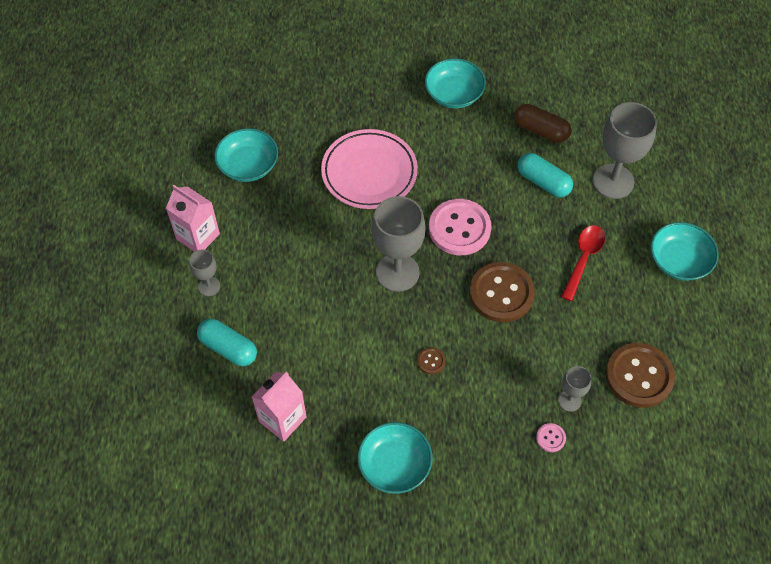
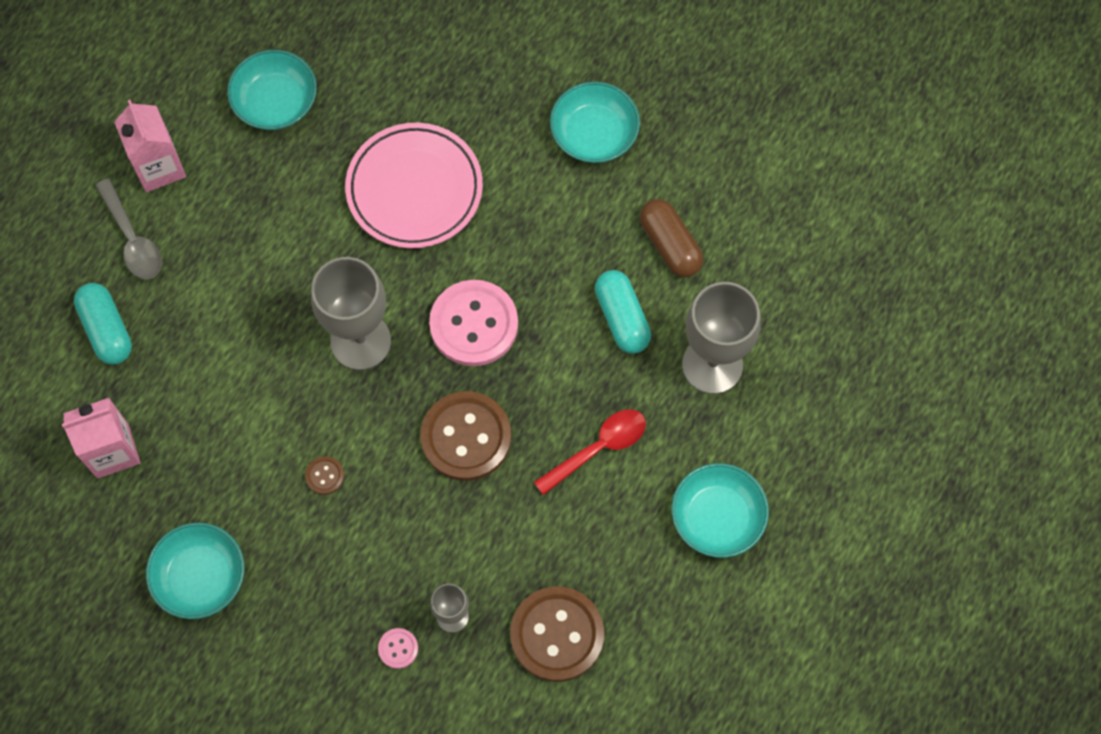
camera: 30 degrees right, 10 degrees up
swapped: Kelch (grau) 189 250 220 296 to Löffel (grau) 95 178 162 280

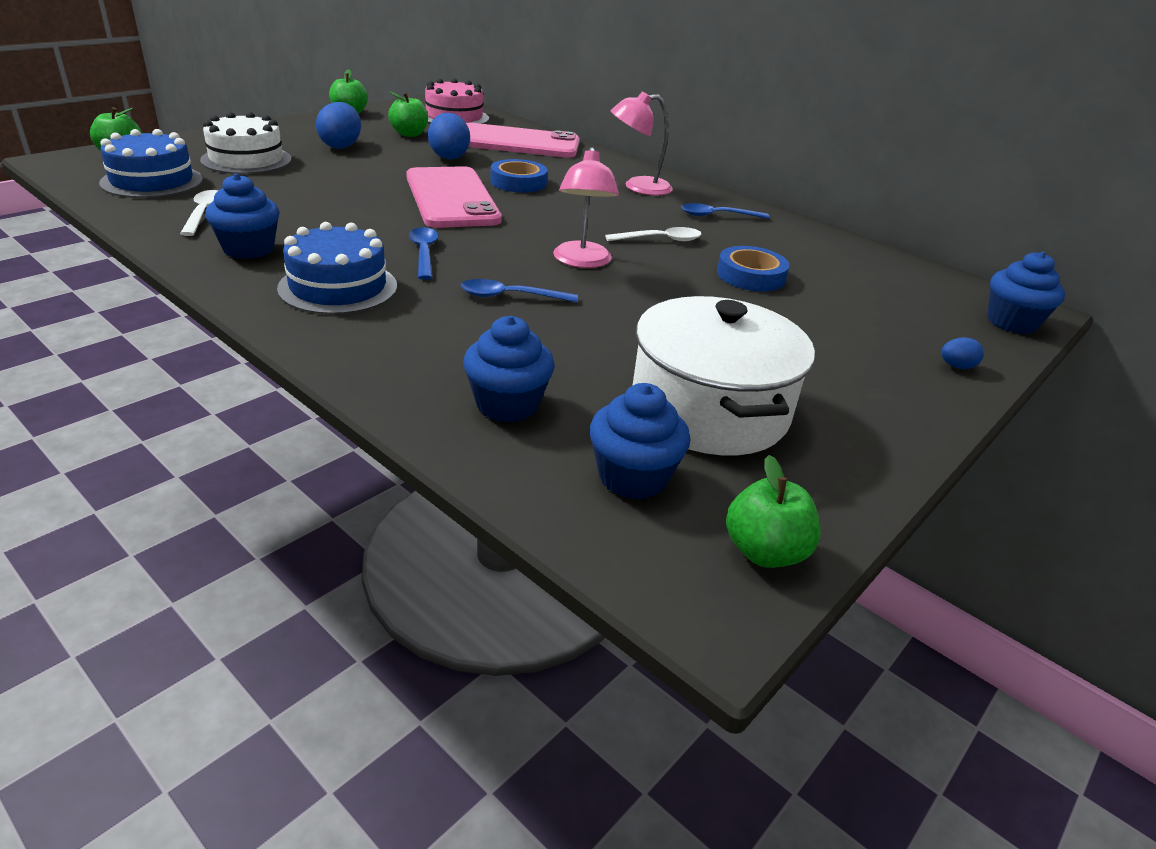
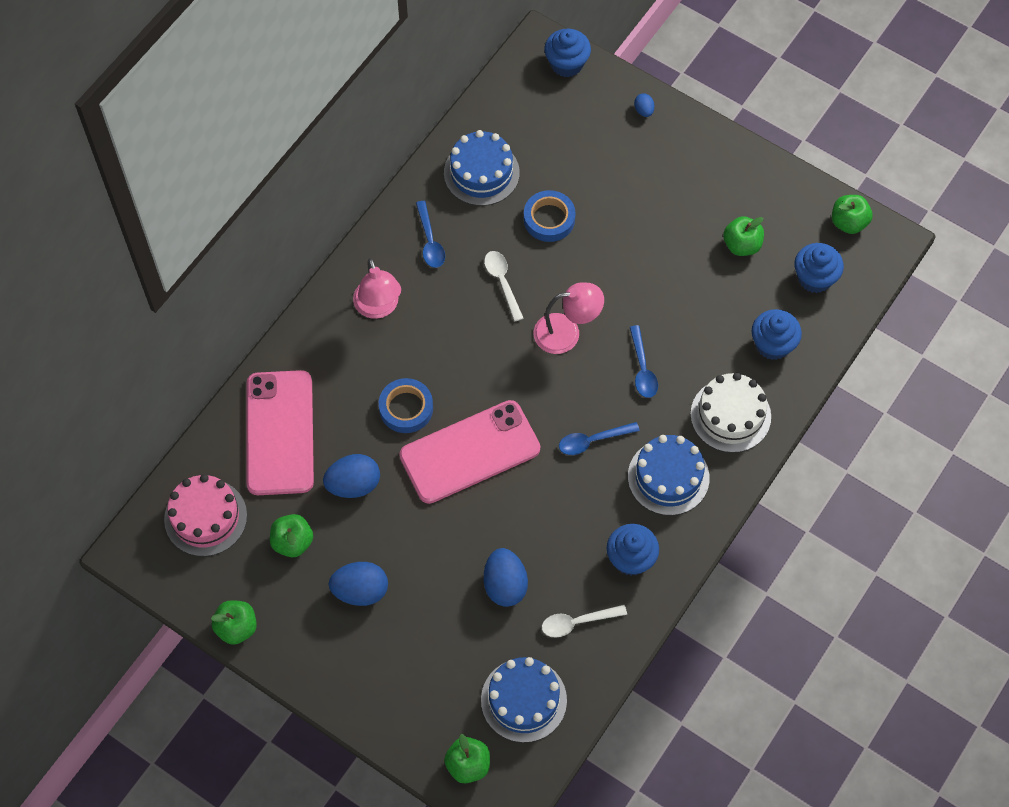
camera: 95 degrees left, 30 degrees up
new: Kuchen (blau) 444 130 520 206; Ei (blau) 484 548 528 607
shifted: Kuchen (weiß) 200 112 292 174 to 690 373 771 453
swapped: Kochtopf (weiß) 632 296 815 455 to Apfel (grün) 723 216 764 256

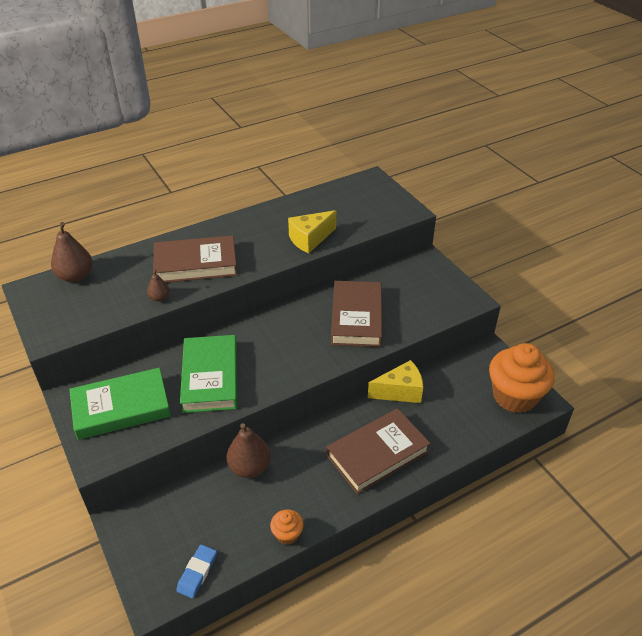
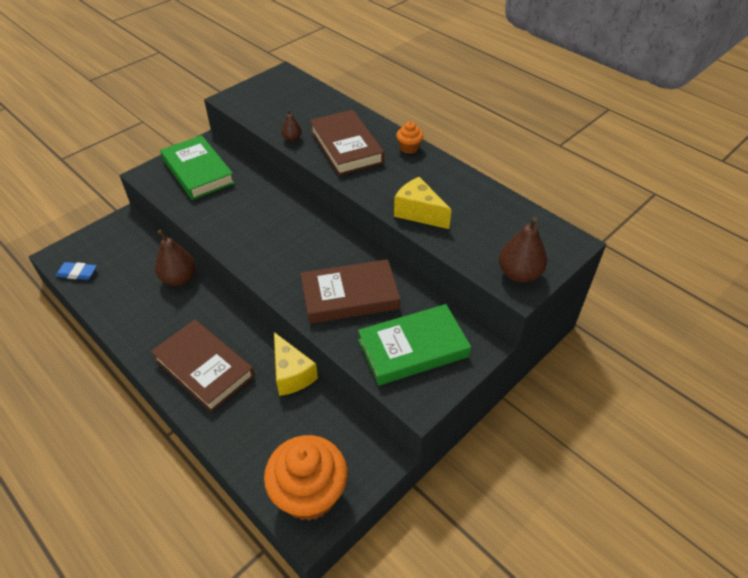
camera: 75 degrees right, 5 degrees up
shifted: Birne (braun) 51 222 92 283 to 499 217 547 283; Buch (grün) 180 335 237 413 to 358 304 471 385; Muffin (orange) 270 509 304 545 to 396 121 423 154

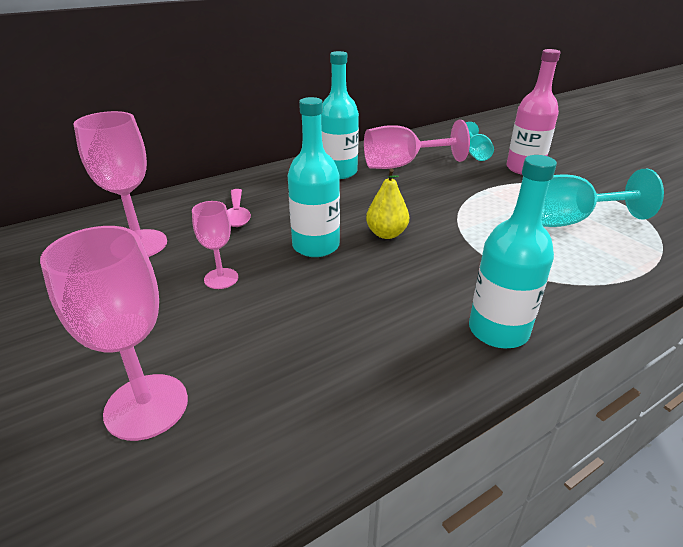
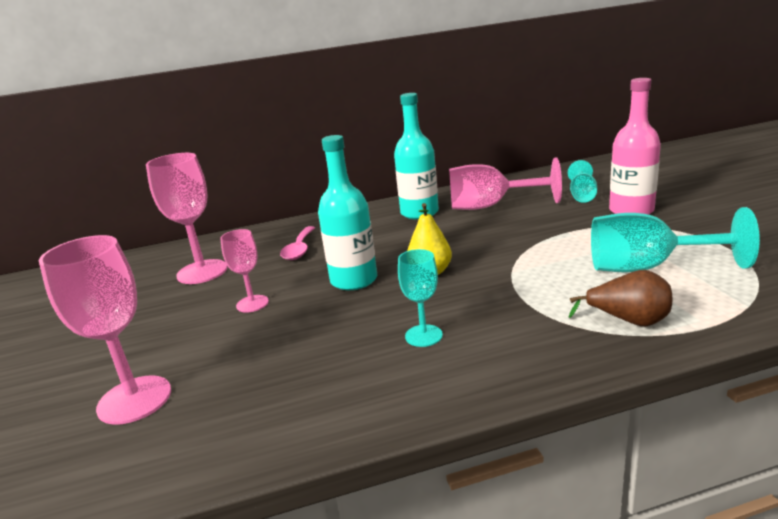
camera: 20 degrees right, 10 degrees down
gone: Flasche (türkis) 469 155 557 348
new: Kelch (türkis) 398 249 443 347; Birne (braun) 569 270 672 326

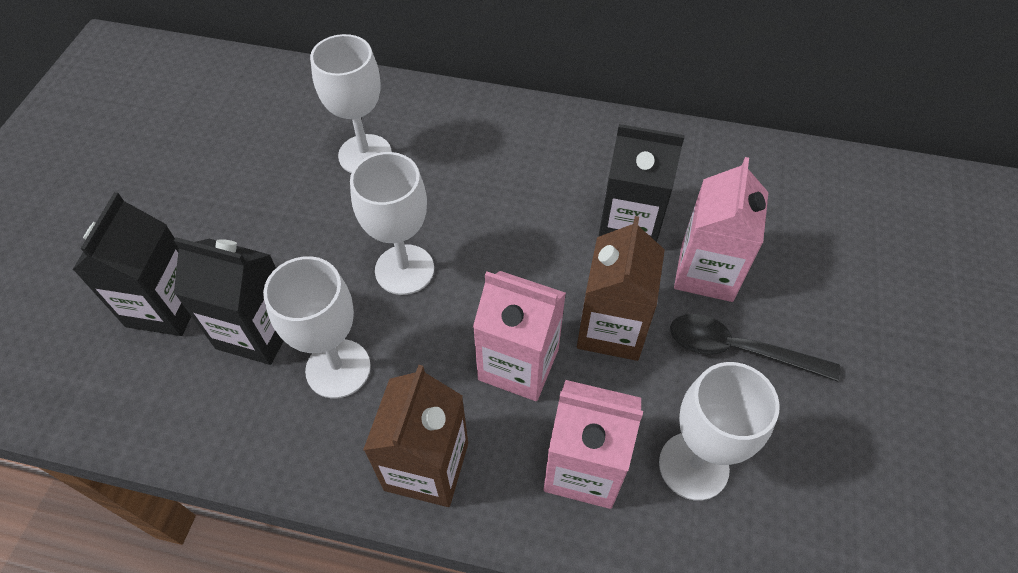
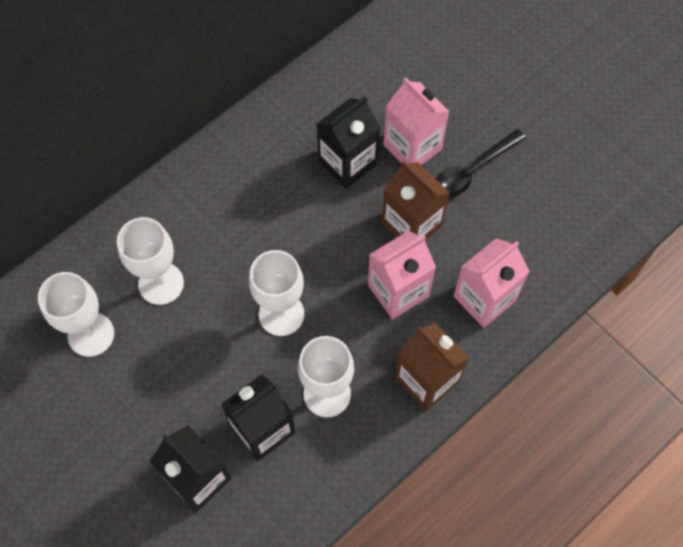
camera: 55 degrees left, 10 degrees up
shifted: Kelch (weiß) 659 362 780 501 to 38 272 114 357

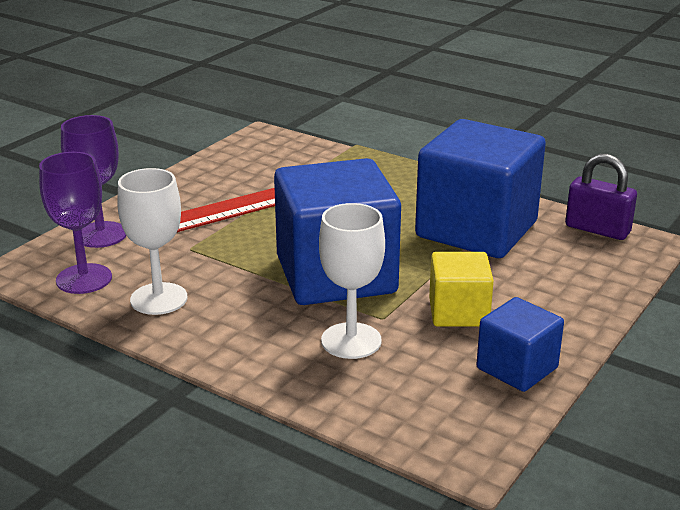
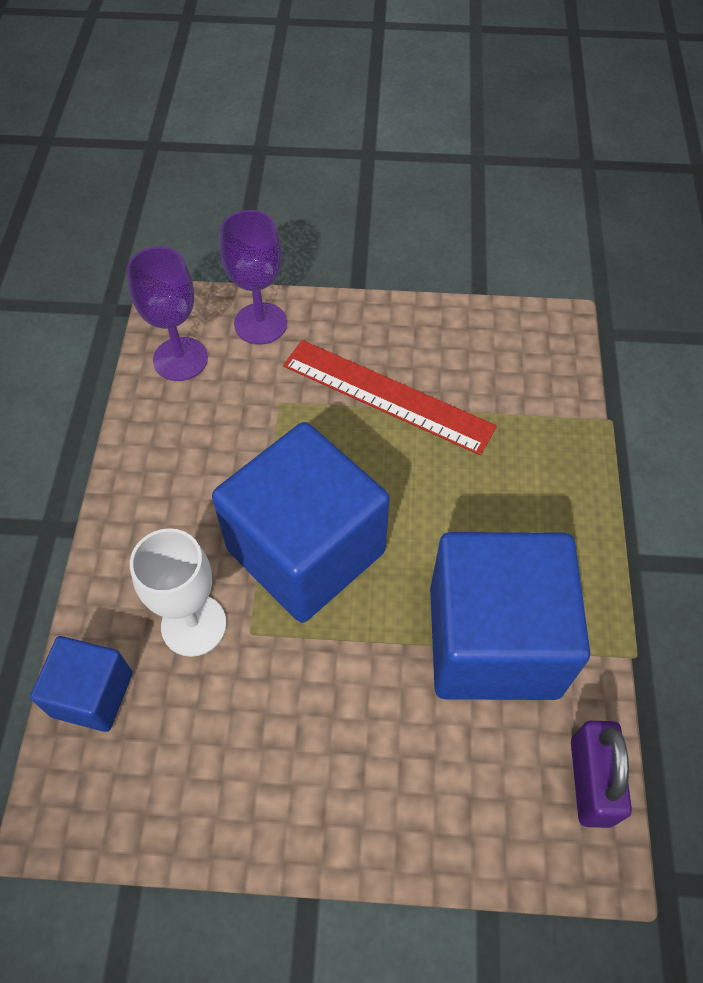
camera: 60 degrees right, 30 degrees up
gone: Kelch (weiß) 117 168 187 315; Kubus (gelb) 429 252 494 327
shifted: Kubus (blau) 476 297 564 392 to 30 636 132 732

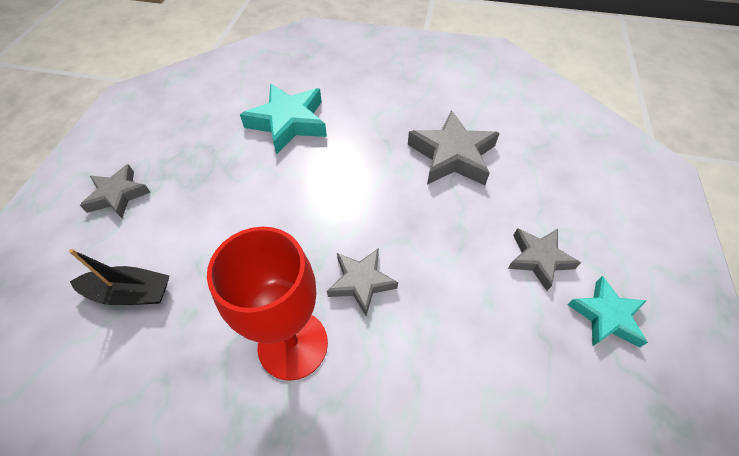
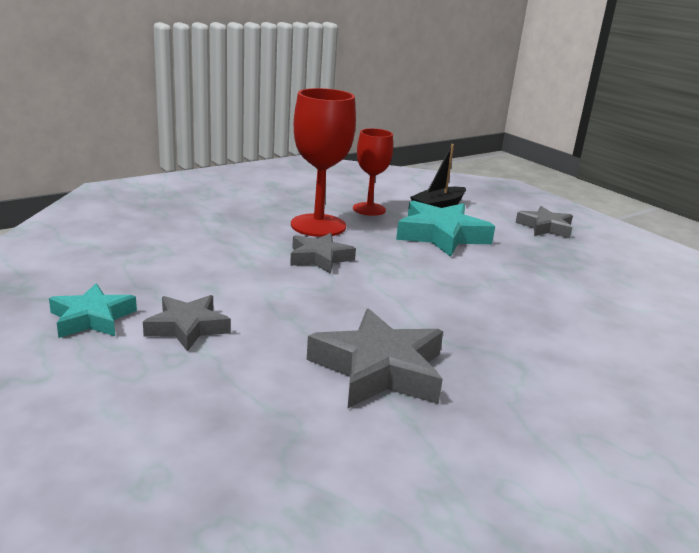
camera: 130 degrees right, 30 degrees down
new: Kelch (rot) 353 128 393 216
shifted: Stern (türkis) 240 84 327 154 to 396 201 495 257

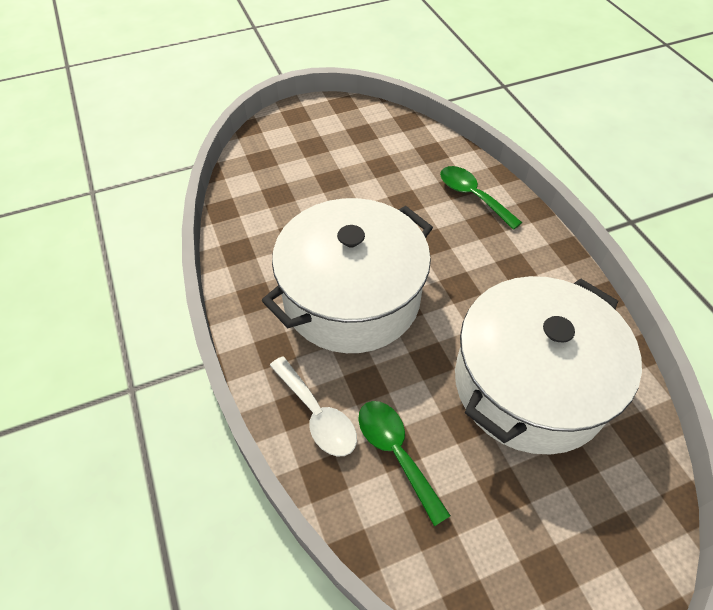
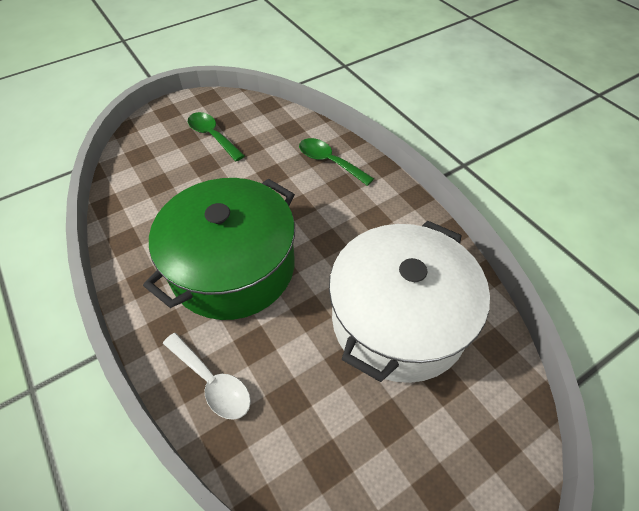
camera: 10 degrees left, 0 degrees up
shifted: Löffel (grün) 358 401 451 526 to 188 112 245 161
repainted: Kochtopf (weiß) 262 198 433 353 to Kochtopf (grün) 143 178 295 320

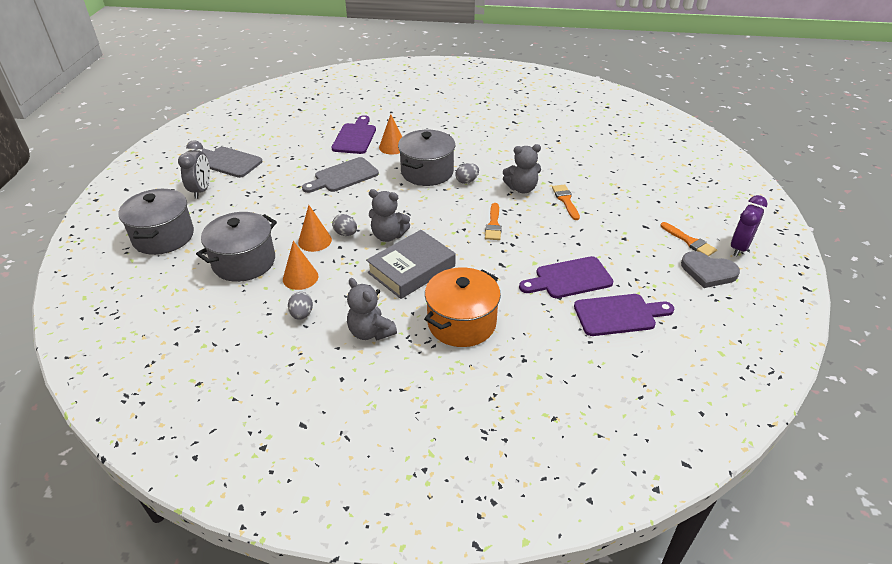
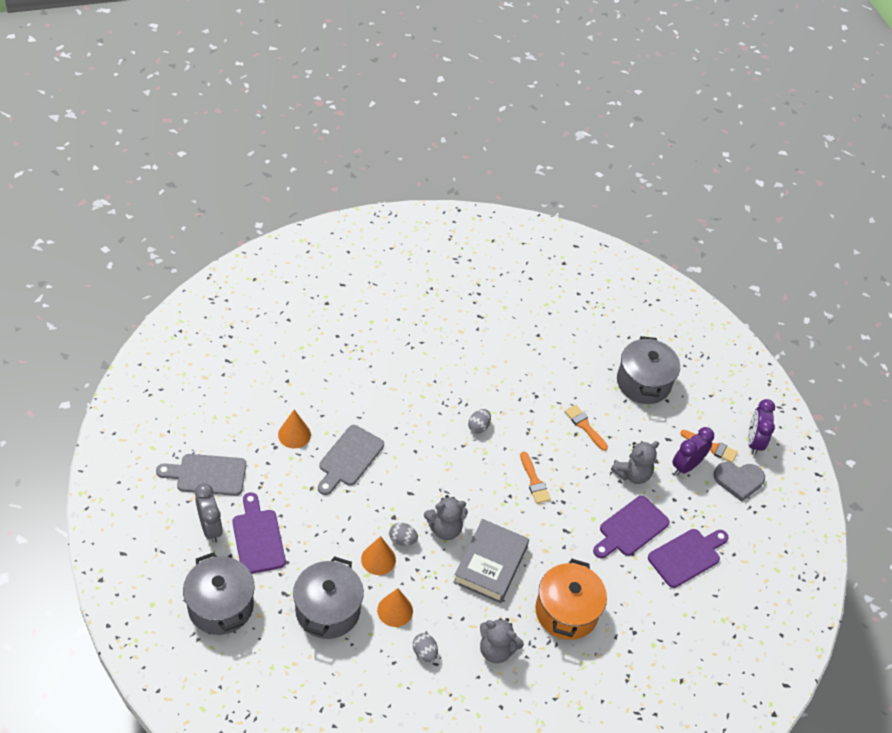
camera: 30 degrees left, 10 degrees up
new: Wecker (lila) 672 427 714 475
shifted: Schneidebrett (lila) 331 115 376 154 to 232 492 286 574; Kegel (orange) 379 114 402 155 to 278 410 311 448; Kochtopf (grau) 398 130 455 186 to 617 336 680 404; Teddybär (grau) 503 144 541 193 to 611 441 659 484

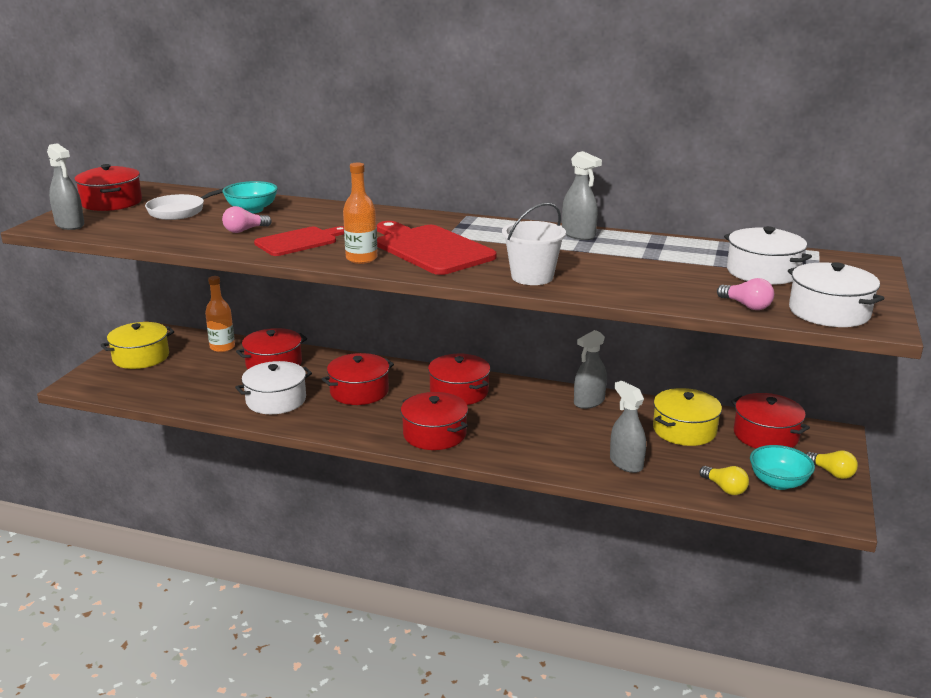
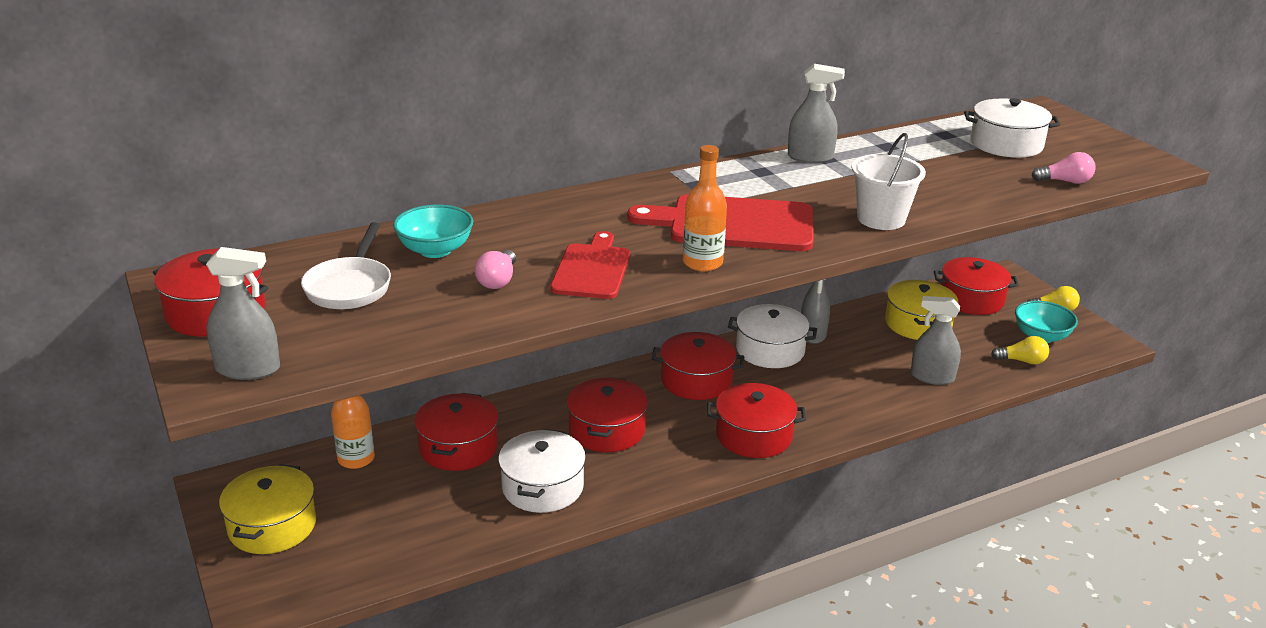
camera: 45 degrees left, 5 degrees up
shifted: Kochtopf (weiß) 788 262 885 327 to 728 304 817 368

